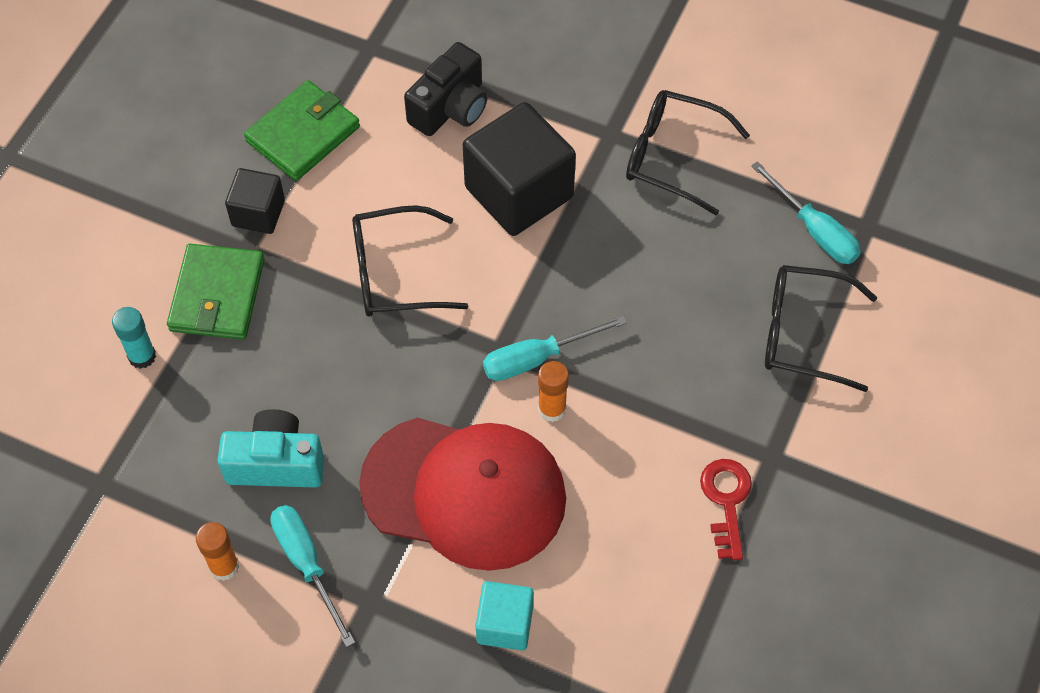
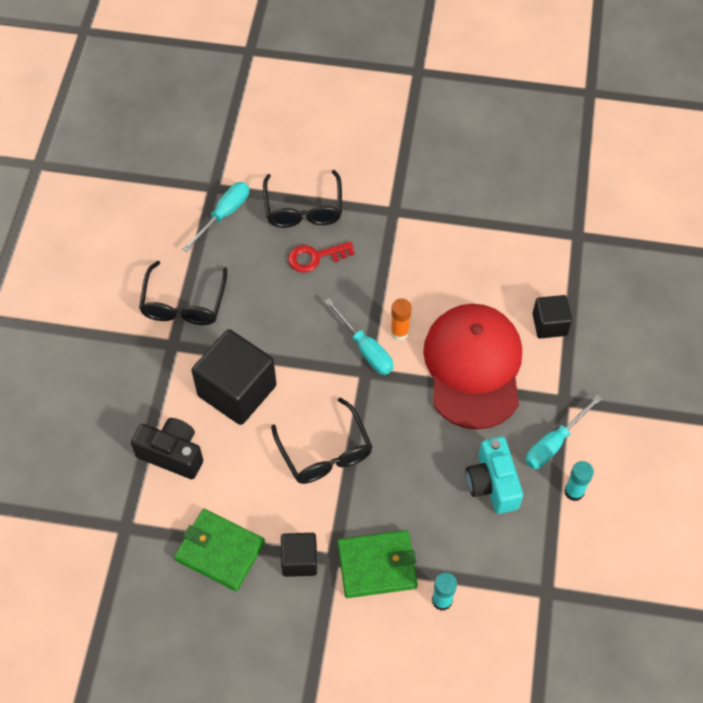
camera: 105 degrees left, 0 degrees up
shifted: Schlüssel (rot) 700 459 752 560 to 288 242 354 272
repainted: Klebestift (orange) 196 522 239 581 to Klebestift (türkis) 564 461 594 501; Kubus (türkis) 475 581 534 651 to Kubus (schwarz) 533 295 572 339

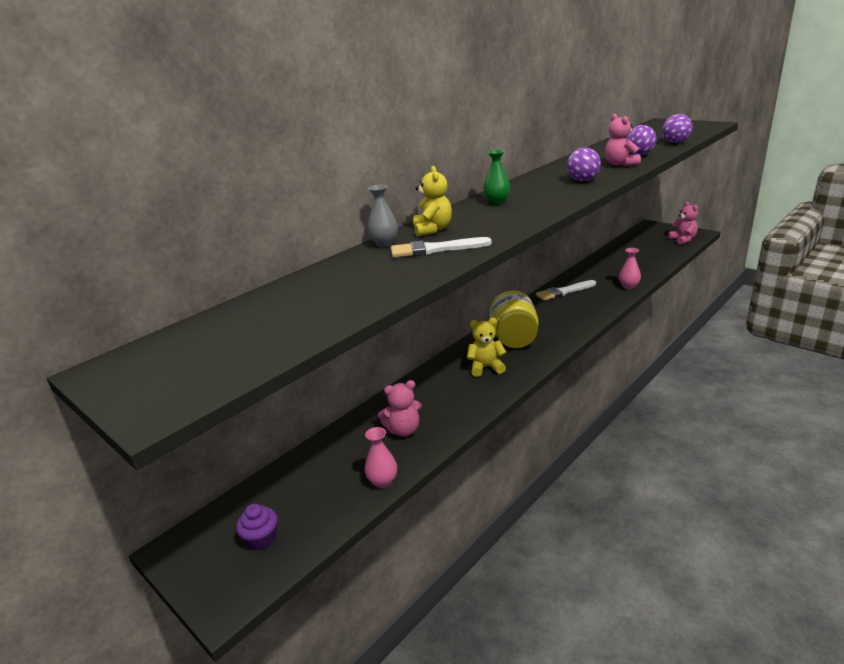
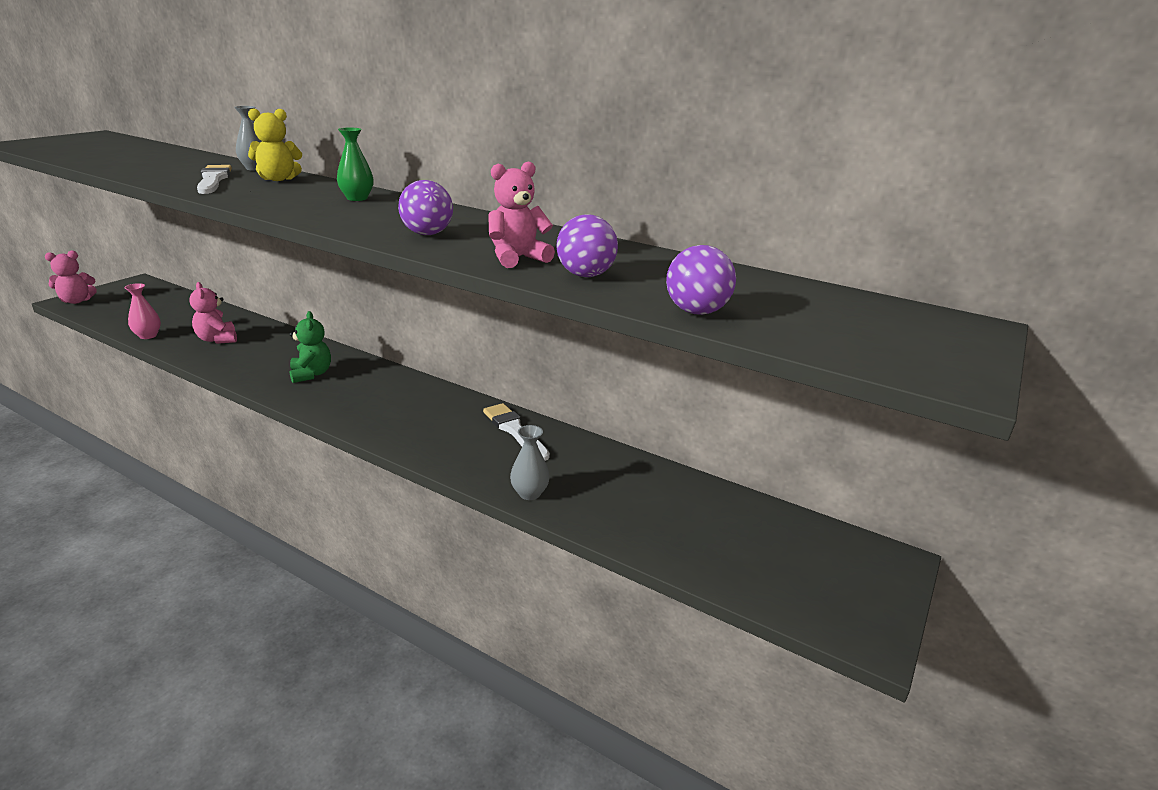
camera: 75 degrees right, 0 degrees up
gone: Muffin (lila) 236 504 278 550; Einmachglas (gelb) 490 290 538 348
shifted: Teddybär (rosa) 668 201 698 245 to 45 251 97 304
repainted: Teddybär (gelb) 467 318 506 377 to Teddybär (grün) 289 311 331 383; Vase (rosa) 619 248 641 289 to Vase (grau) 510 425 550 500

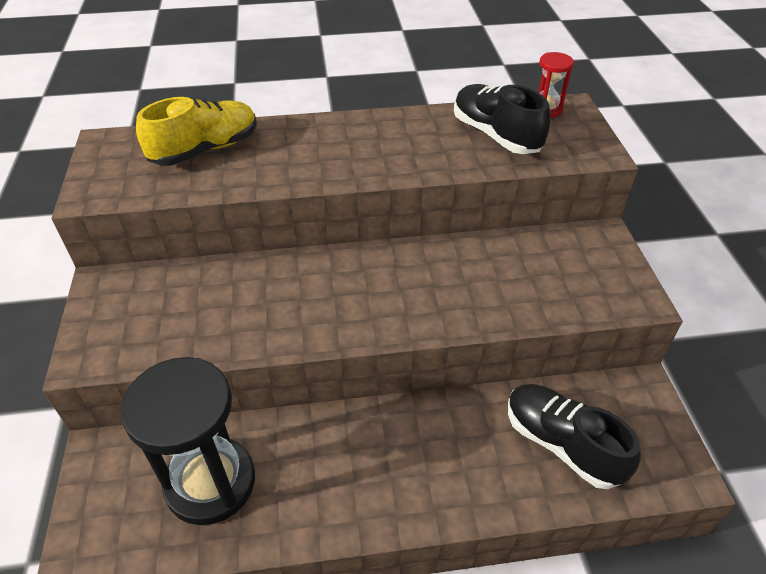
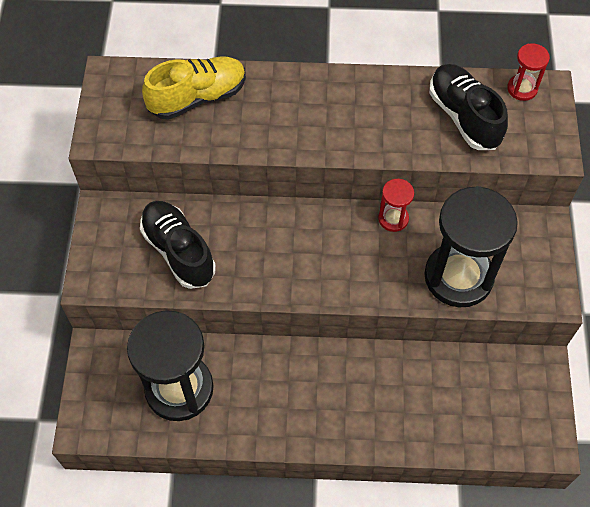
camera: 10 degrees right, 15 degrees up
new: Sanduhr (rot) 378 179 414 232; Sanduhr (schwarz) 424 186 518 307
shifted: Schuh (schwarz) 508 384 641 489 to 140 201 216 289

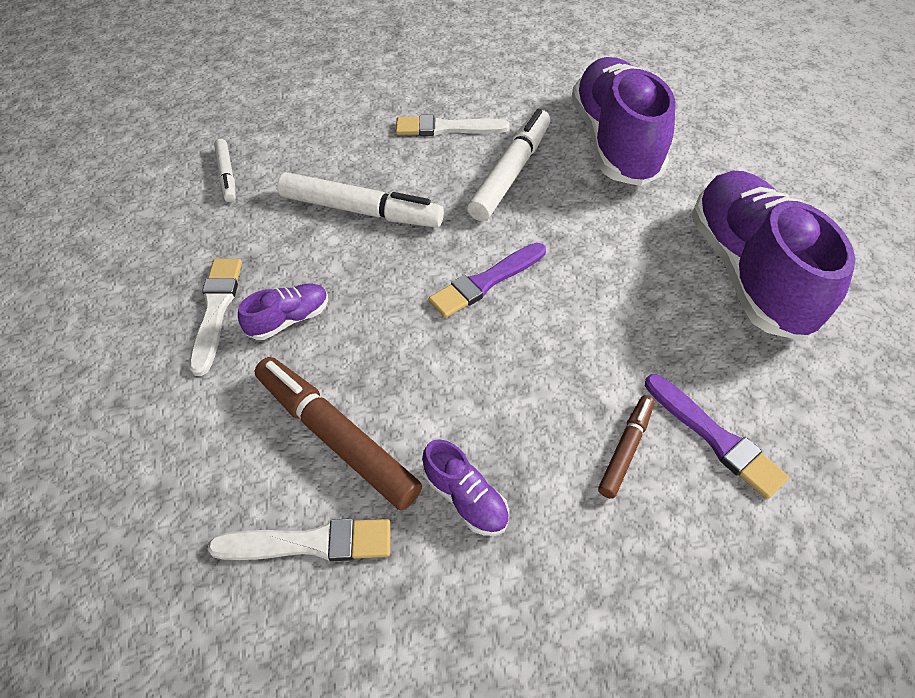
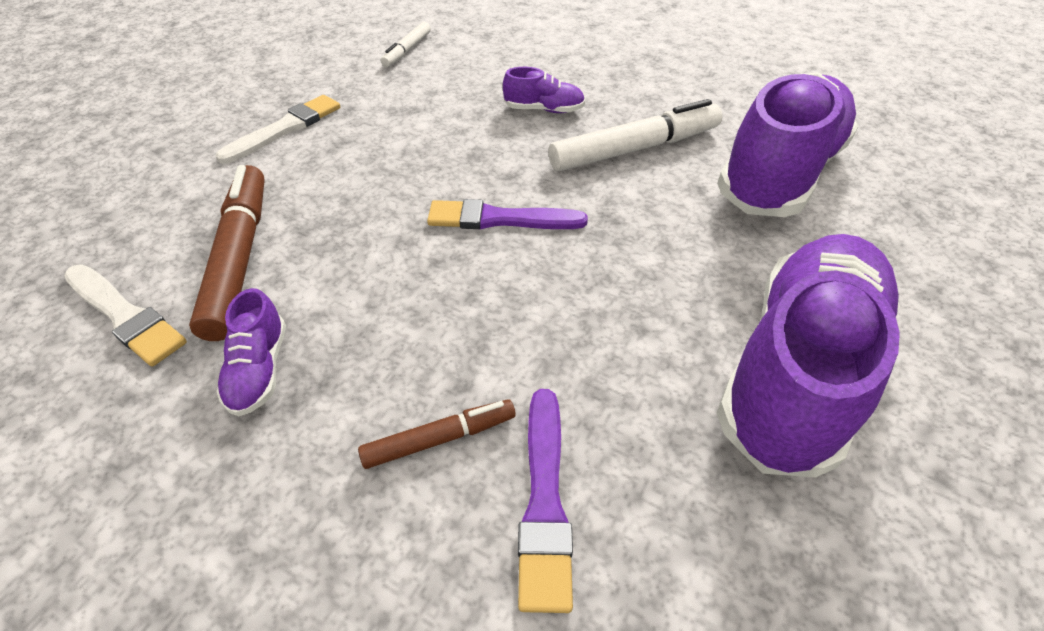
camera: 40 degrees right, 5 degrees down
gone: Filzstift (weiß) 277 172 444 228; Pinsel (weiß) 396 115 510 136
shifted: Schuh (lila) 238 283 328 340 to 503 67 585 113

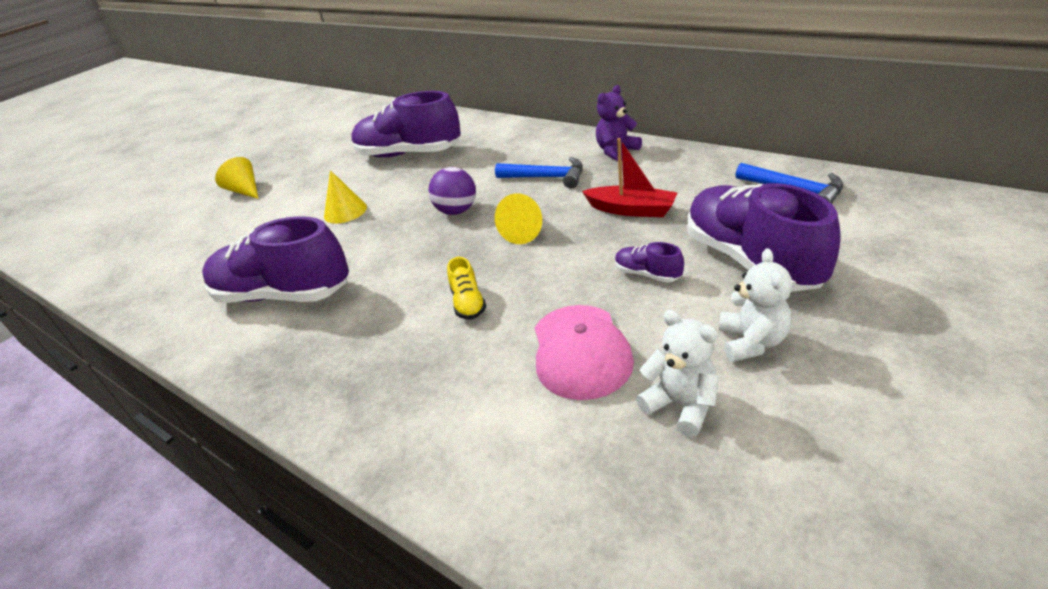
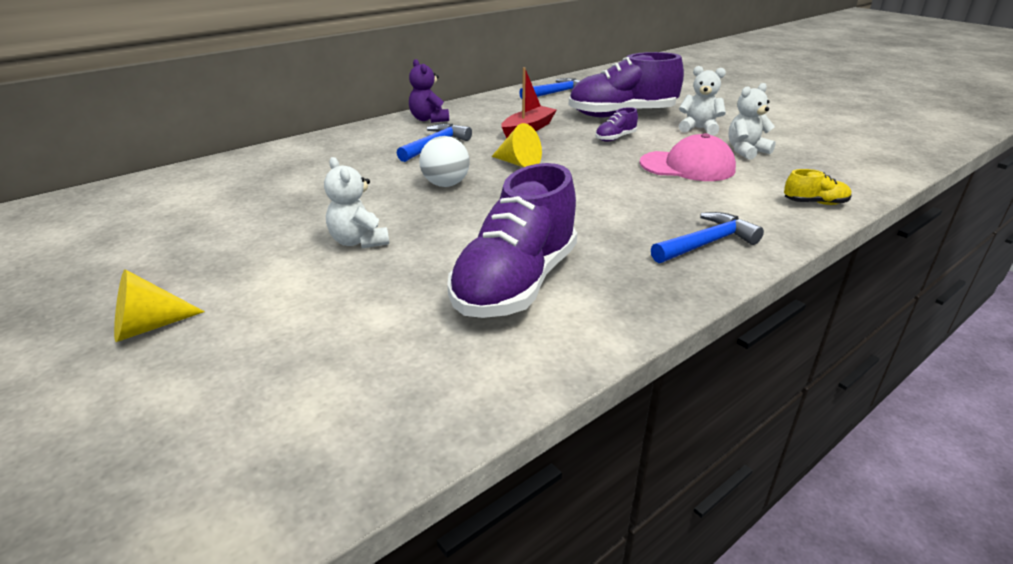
camera: 80 degrees left, 5 degrees down
gone: Schuh (lila) 351 91 461 158
new: Hammer (blau) 651 212 764 263
shifted: Schuh (gelb) 447 257 486 320 to 784 169 851 205
swapped: Kegel (gelb) 324 170 367 224 to Teddybär (weiß) 324 157 389 248
repainted: Ball (lila) 428 167 476 215 to Ball (weiß) 419 136 470 187

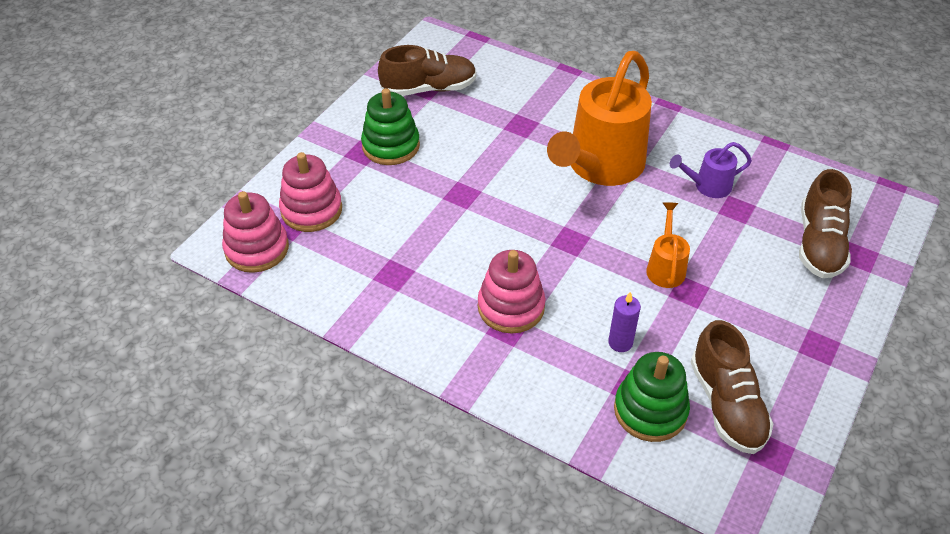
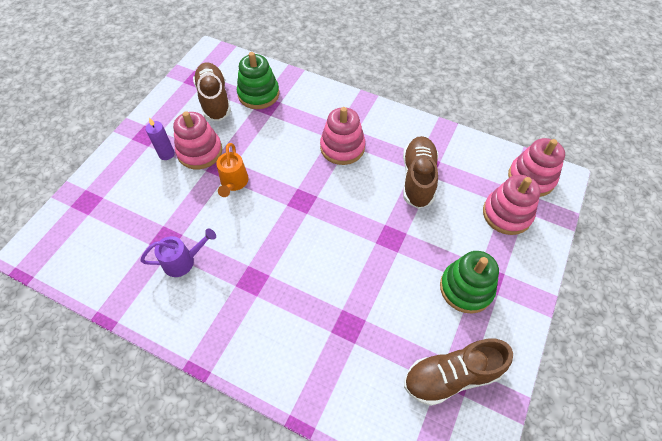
camera: 175 degrees right, 10 degrees up
gone: Gießkanne (orange) 547 51 652 186
new: Stapelspielzeug (rosa) 173 111 222 169
shifted: Kerze (lila) 608 292 641 352 to 146 118 175 160; Schuh (braun) 799 169 852 278 to 403 136 438 209

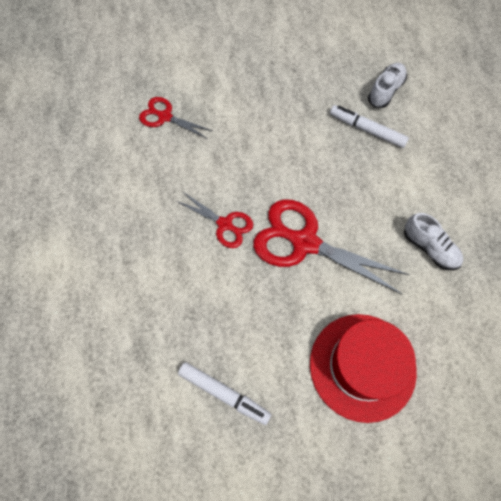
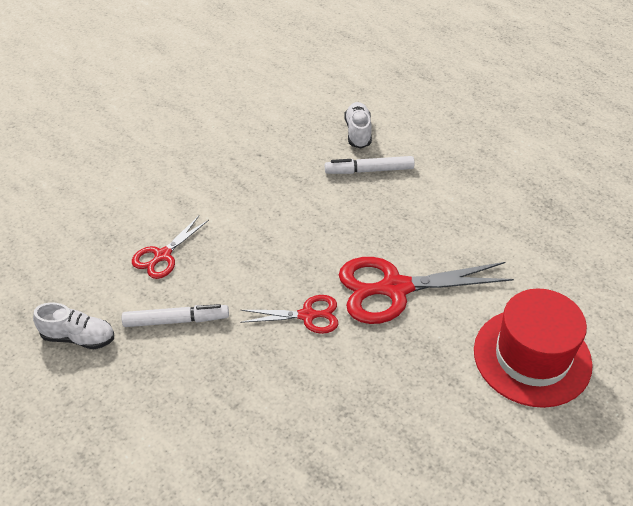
camera: 35 degrees left, 20 degrees down
shifted: Filzstift (weiß) 178 362 272 425 to 122 304 229 327; Schuh (weiß) 404 213 463 270 to 33 303 114 349
rotated: Schere (rot) 139 97 213 139 = 132 216 209 279 45 degrees counterclockwise

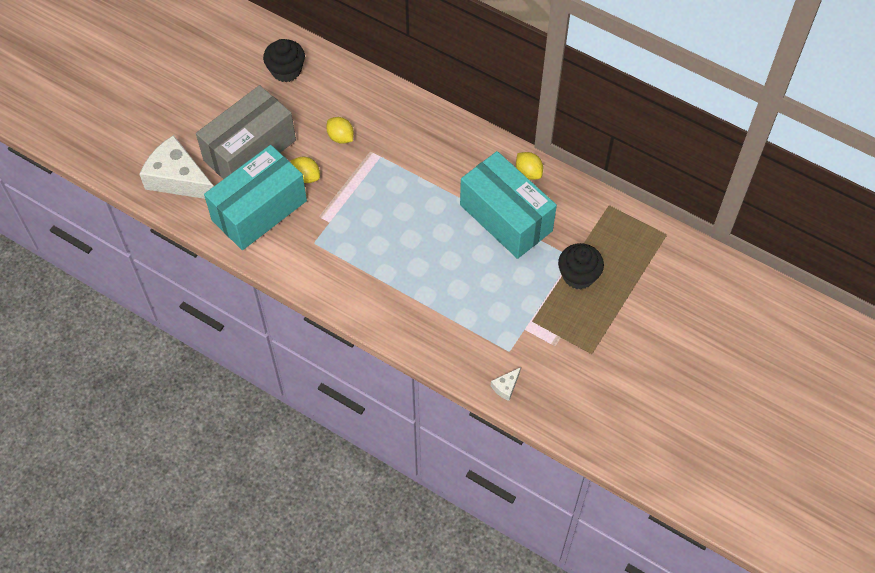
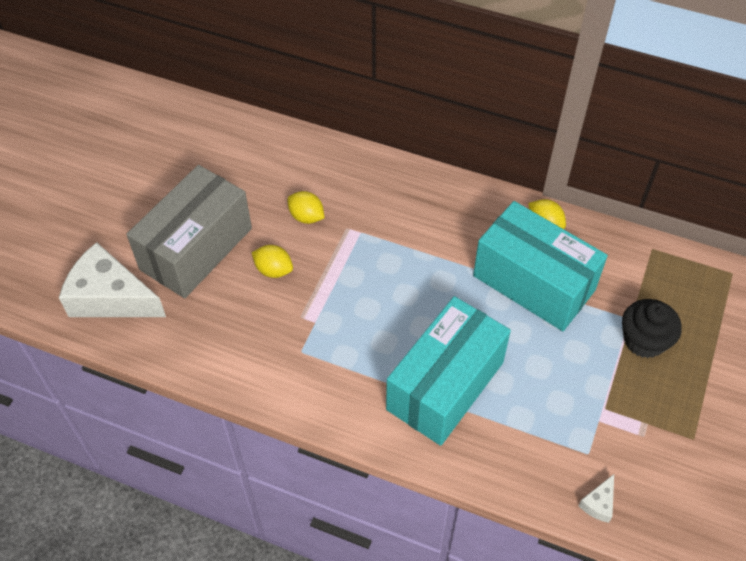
camera: 10 degrees left, 5 degrees down
gone: Muffin (schwarz) 263 39 305 82
shifted: Schachtel (türkis) 204 145 307 250 to 386 296 511 446

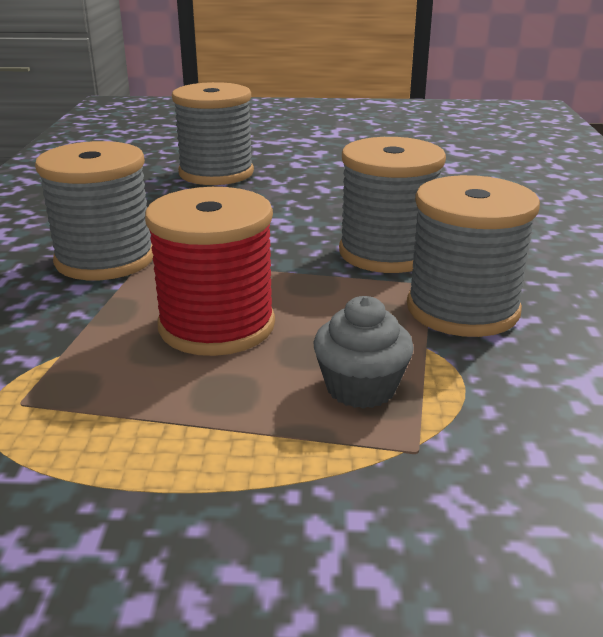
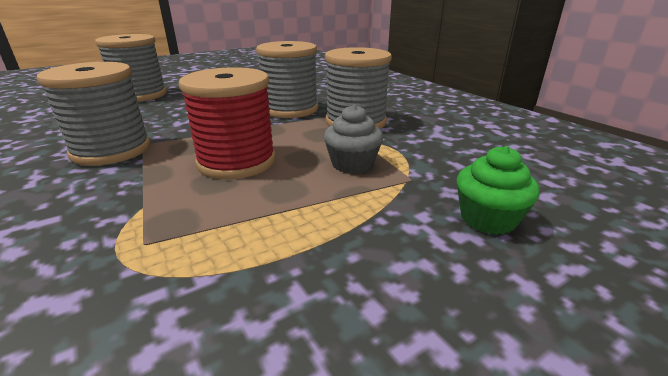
camera: 35 degrees left, 0 degrees up
new: Muffin (grün) 456 146 540 235

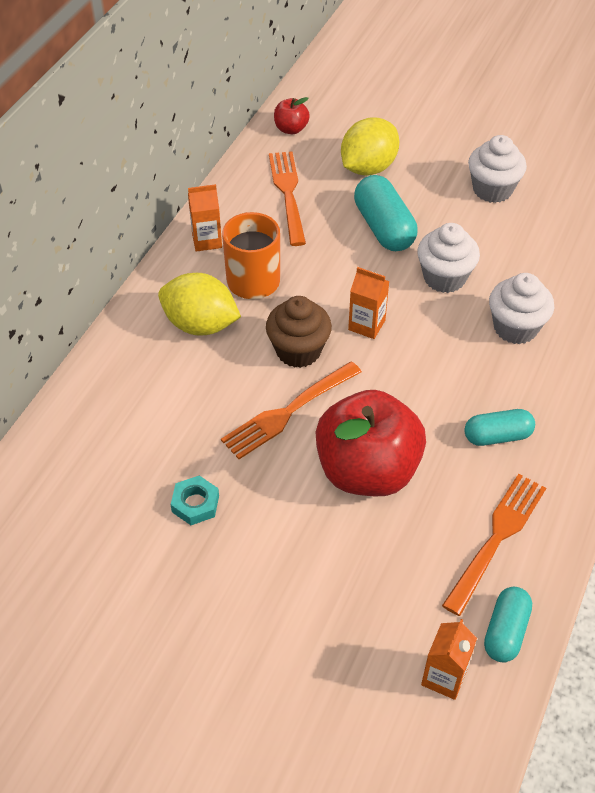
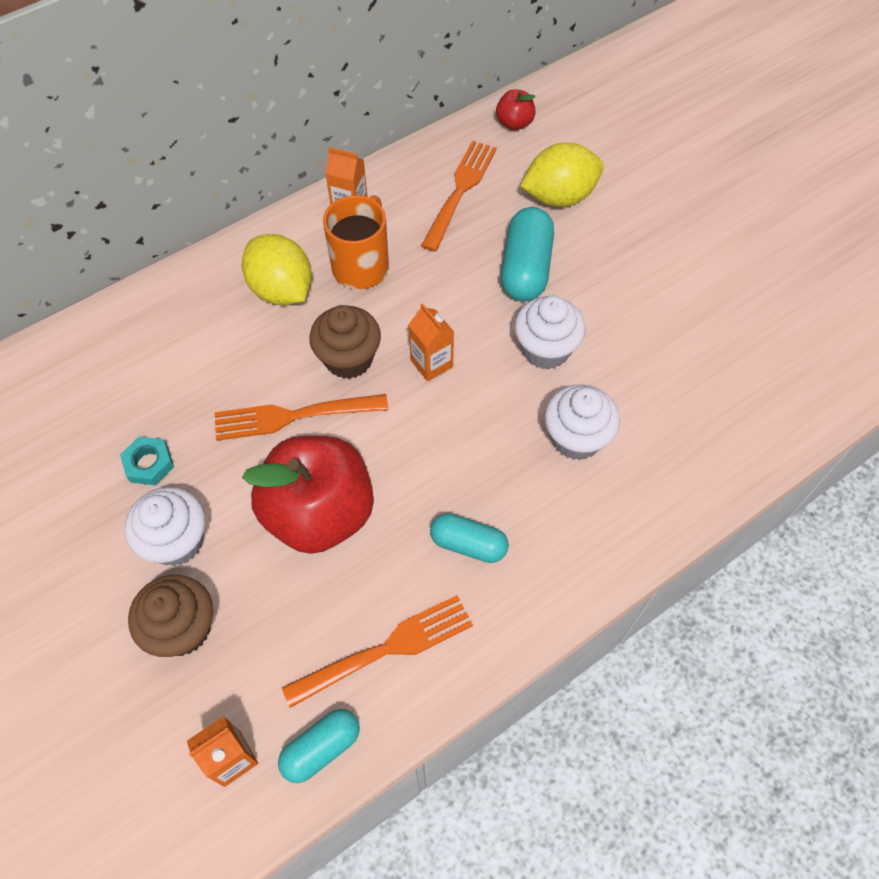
camera: 30 degrees right, 10 degrees up
new: Muffin (braun) 128 575 213 657
shifted: Muffin (weiß) 468 135 527 203 to 125 487 205 566

